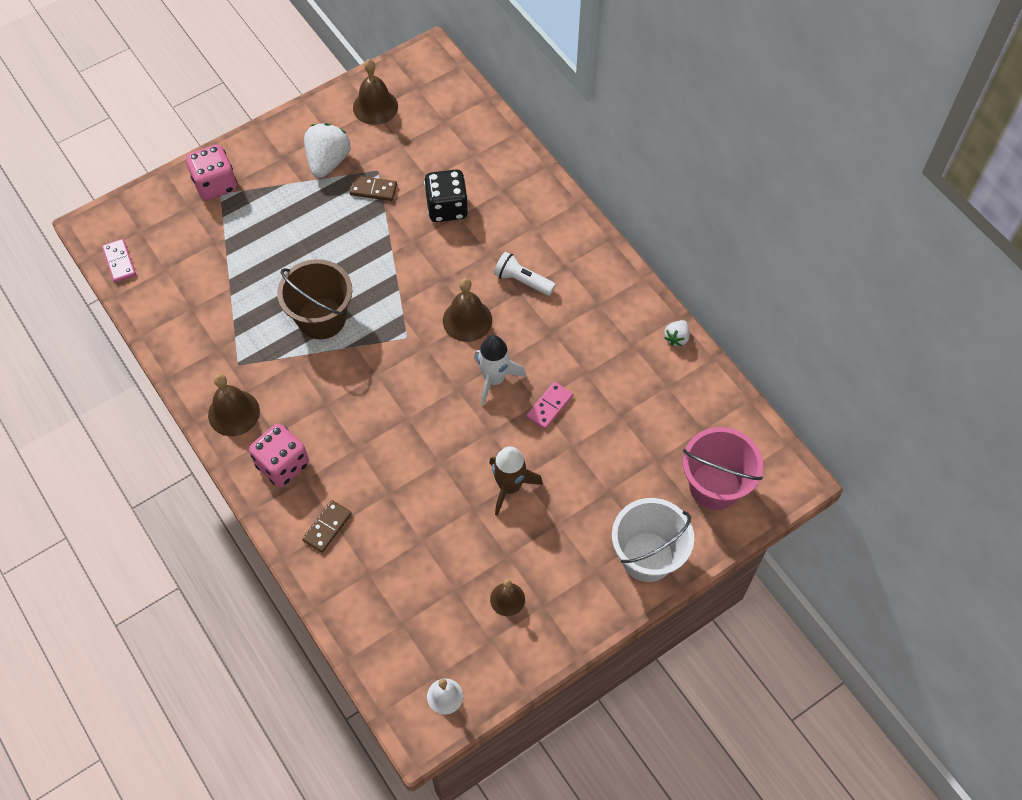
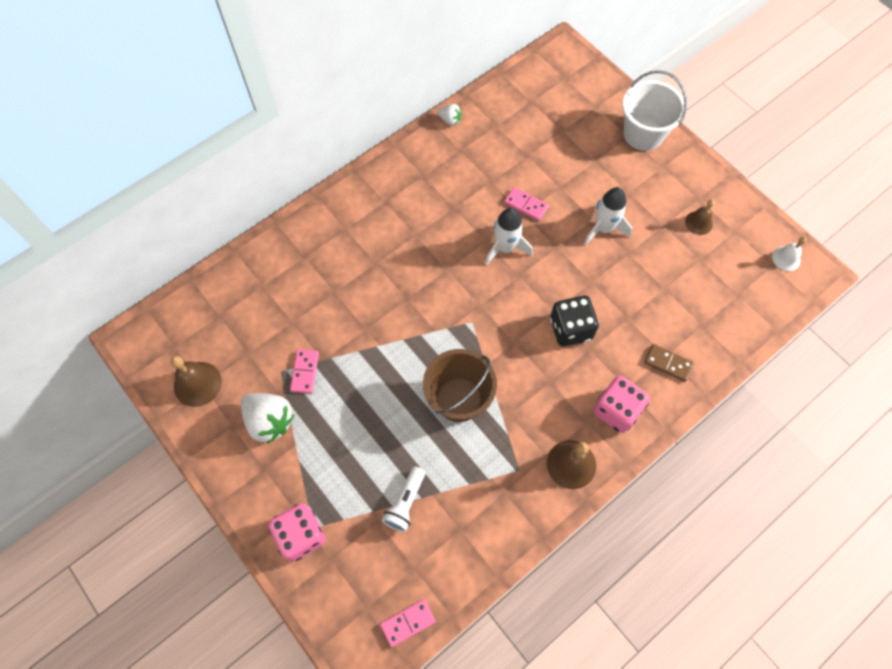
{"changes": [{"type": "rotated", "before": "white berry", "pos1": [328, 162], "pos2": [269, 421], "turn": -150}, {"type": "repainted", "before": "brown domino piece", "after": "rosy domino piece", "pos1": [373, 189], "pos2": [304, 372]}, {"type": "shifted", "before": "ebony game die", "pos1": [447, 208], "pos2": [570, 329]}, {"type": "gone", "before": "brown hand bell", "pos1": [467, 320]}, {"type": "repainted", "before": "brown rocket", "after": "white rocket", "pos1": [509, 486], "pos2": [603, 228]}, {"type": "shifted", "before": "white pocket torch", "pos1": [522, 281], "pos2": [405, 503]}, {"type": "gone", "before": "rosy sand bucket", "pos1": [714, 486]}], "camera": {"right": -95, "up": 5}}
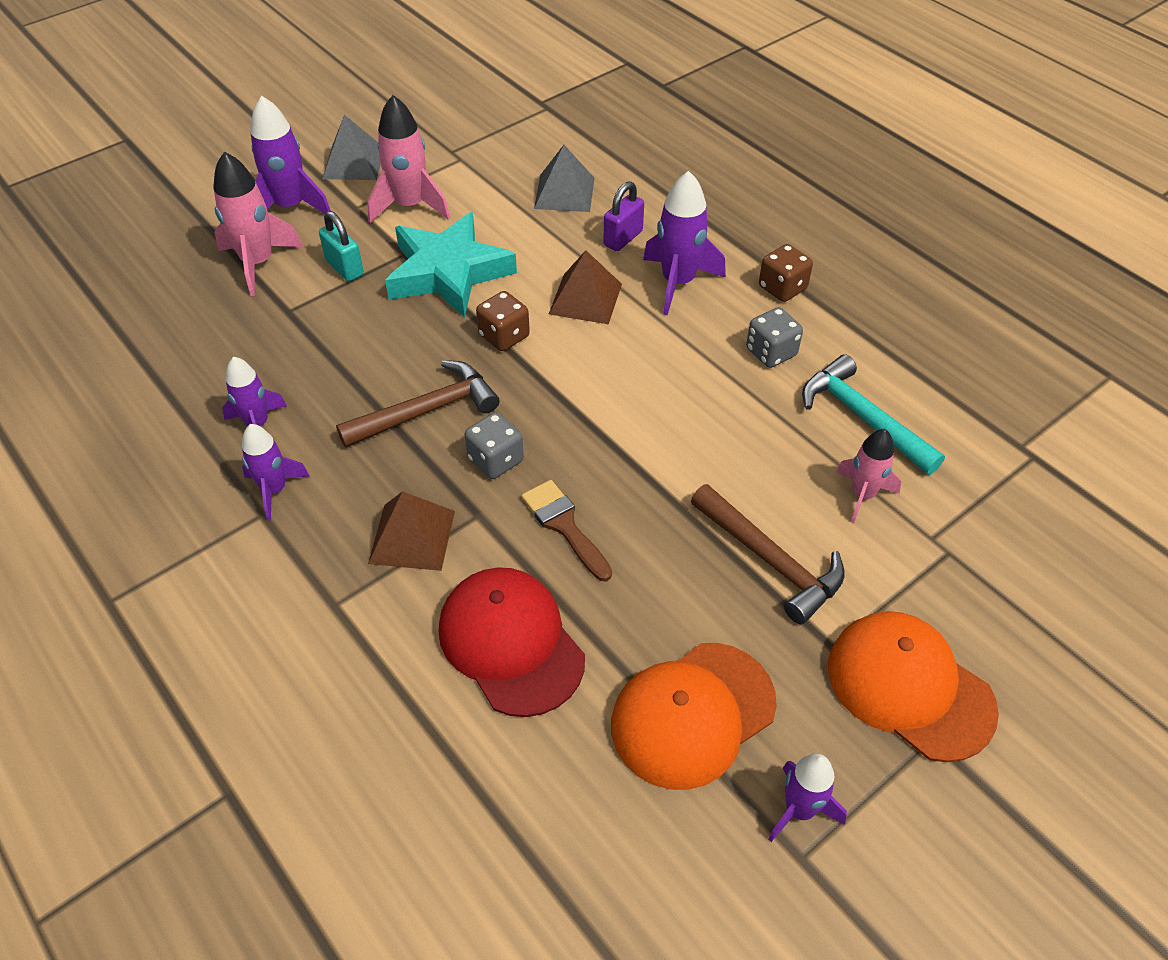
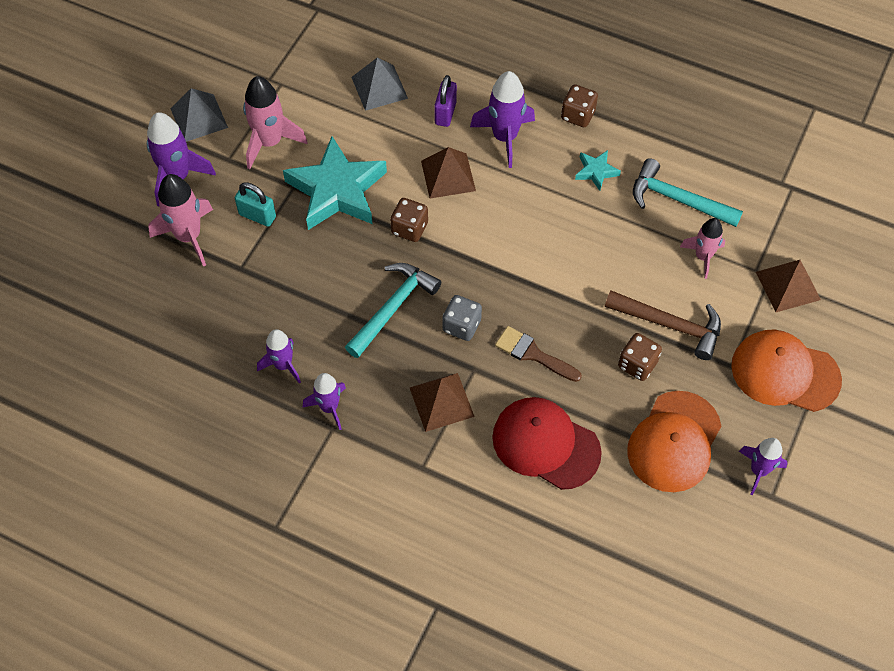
{"changes": [{"type": "repainted", "before": "brown hammer", "after": "teal hammer", "pos1": [427, 410], "pos2": [393, 307]}, {"type": "swapped", "before": "ash-grey game die", "after": "teal star", "pos1": [771, 352], "pos2": [596, 171]}, {"type": "new", "after": "brown game die", "pos2": [637, 364]}, {"type": "new", "after": "brown solid pyramid", "pos2": [788, 285]}], "camera": {"right": -25, "up": 10}}
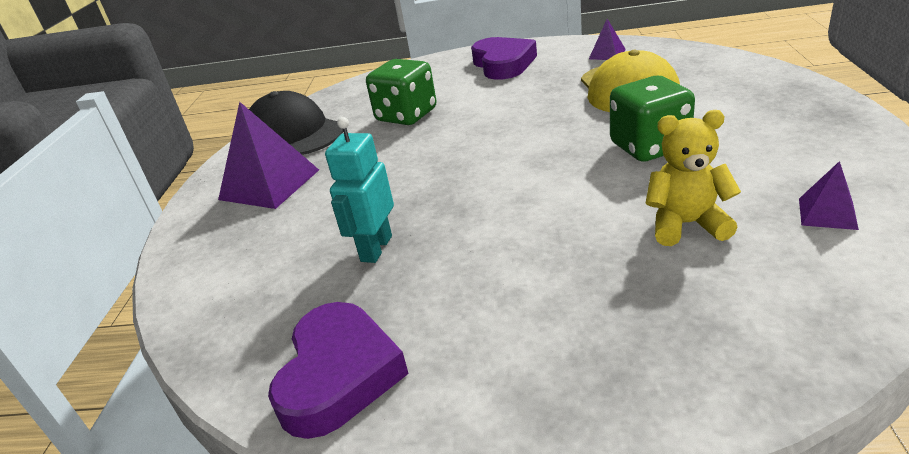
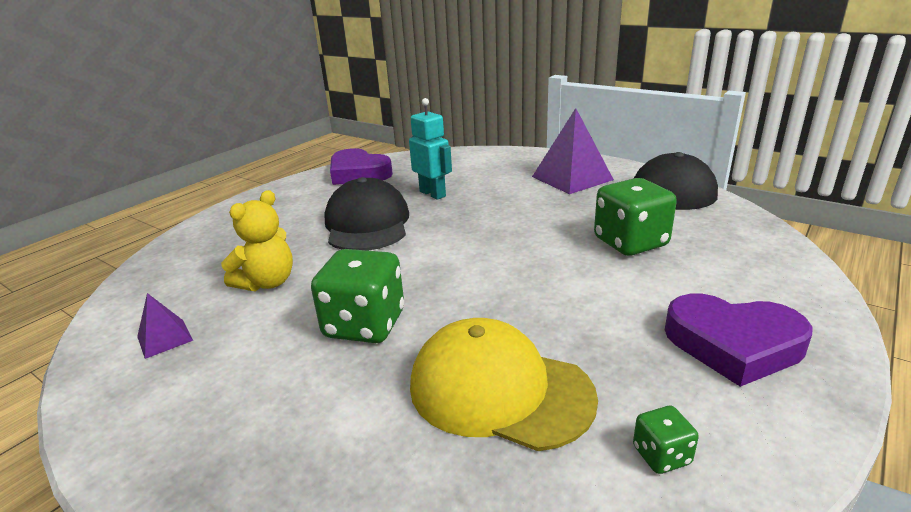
{"changes": [{"type": "swapped", "before": "royal purple solid pyramid", "after": "emerald game die", "pos1": [607, 54], "pos2": [661, 455]}, {"type": "new", "after": "ebony peaked cap", "pos2": [367, 224]}], "camera": {"right": 120, "up": -5}}
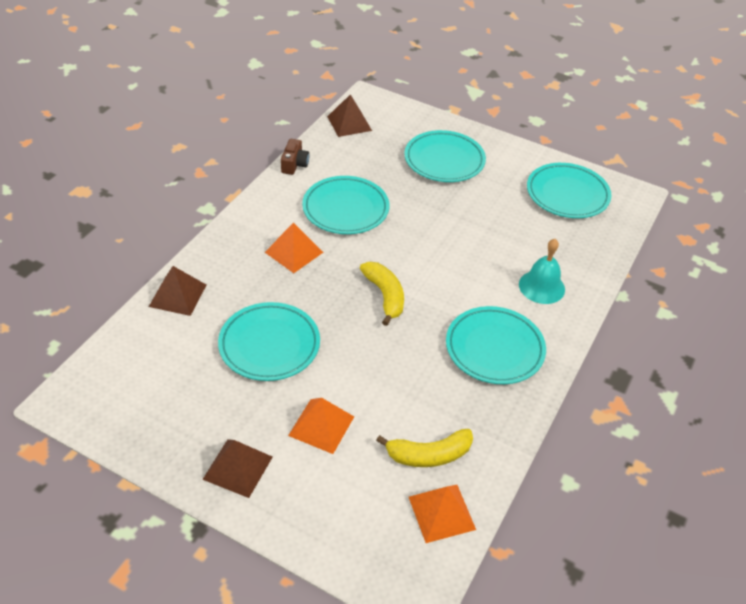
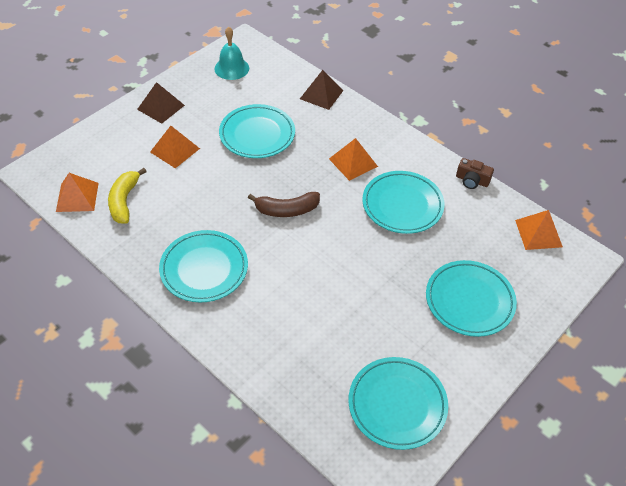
{"changes": [{"type": "repainted", "before": "brown solid pyramid", "after": "orange solid pyramid", "pos1": [349, 123], "pos2": [538, 233]}, {"type": "repainted", "before": "yellow toy banana", "after": "brown toy banana", "pos1": [385, 296], "pos2": [287, 210]}, {"type": "shifted", "before": "teal hand bell", "pos1": [541, 286], "pos2": [231, 68]}], "camera": {"right": 105, "up": 5}}
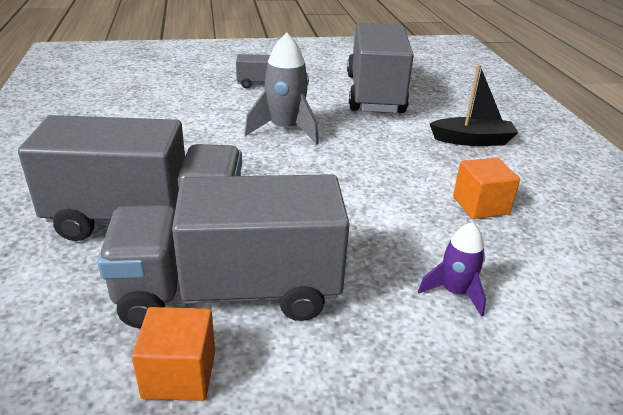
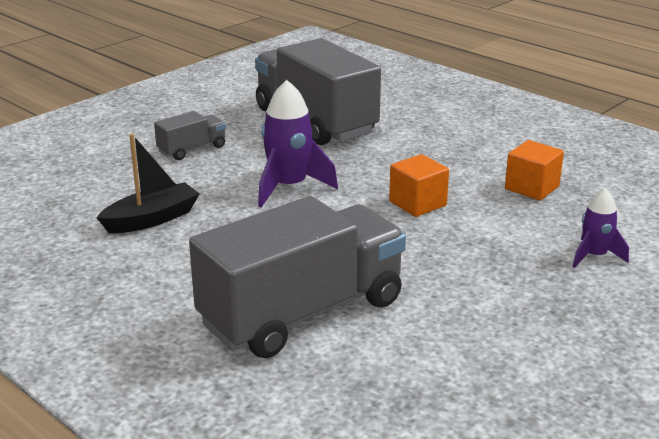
{"changes": [{"type": "gone", "before": "ash-grey lorry", "pos1": [229, 292]}, {"type": "shifted", "before": "orange block", "pos1": [179, 374], "pos2": [417, 203]}, {"type": "repainted", "before": "ash-grey rocket", "after": "royal purple rocket", "pos1": [285, 130], "pos2": [289, 187]}, {"type": "shifted", "before": "ebony boat", "pos1": [472, 140], "pos2": [152, 219]}], "camera": {"right": -35, "up": -5}}
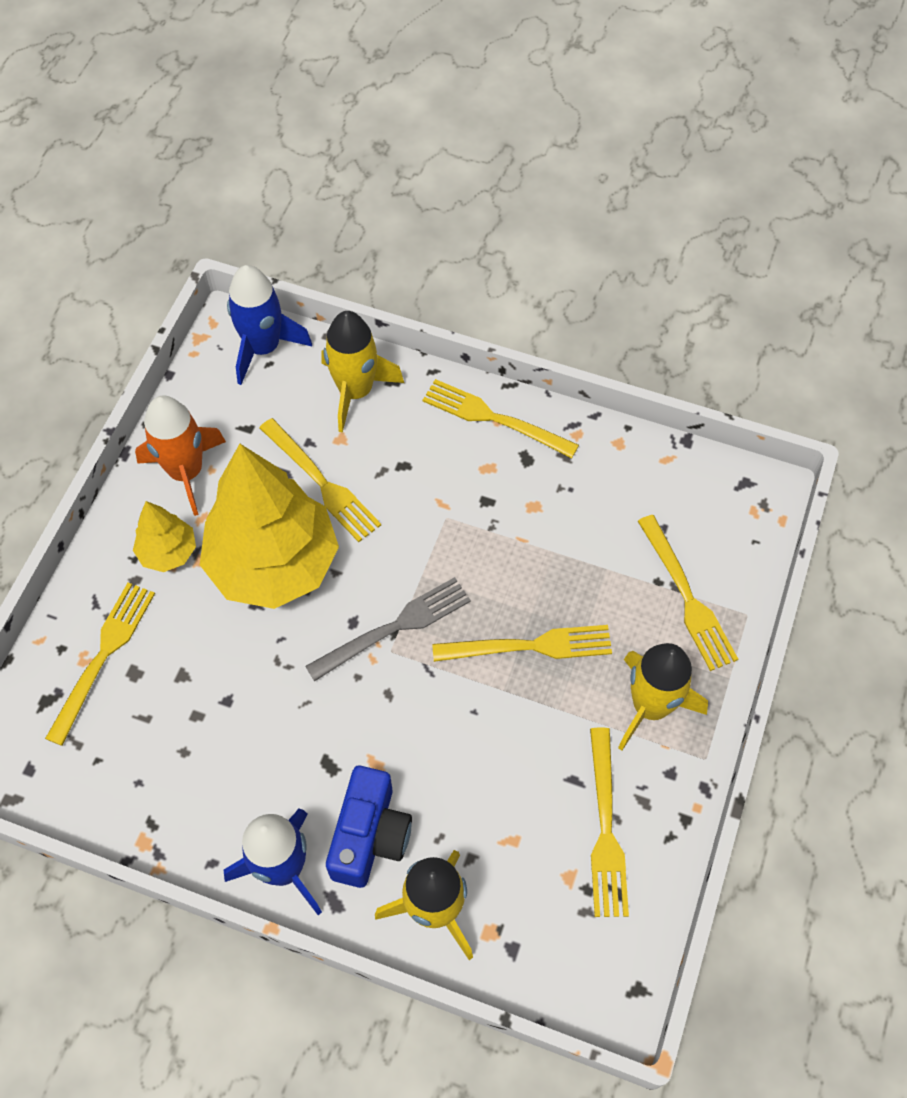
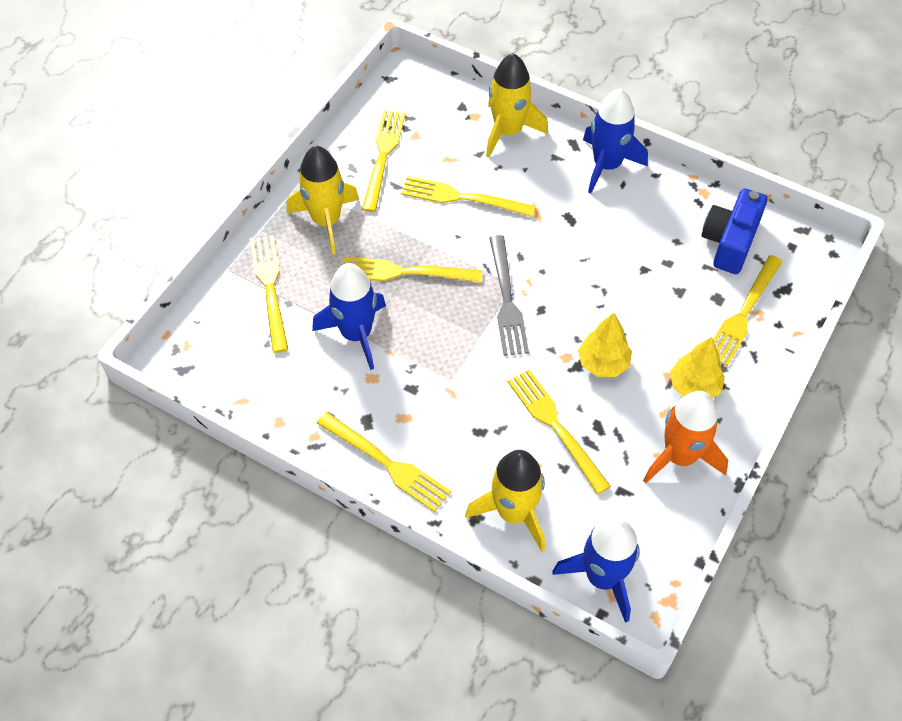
{"changes": [{"type": "scaled", "before": "yellow fir tree", "pos1": [273, 564], "pos2": [603, 363], "scale": 0.46}, {"type": "rotated", "before": "ash-grey table fork", "pos1": [396, 626], "pos2": [507, 301], "turn": -75}, {"type": "shifted", "before": "blue photo camera", "pos1": [370, 836], "pos2": [729, 242]}, {"type": "new", "after": "blue rocket", "pos2": [356, 334]}, {"type": "new", "after": "yellow table fork", "pos2": [461, 197]}], "camera": {"right": -170, "up": -5}}
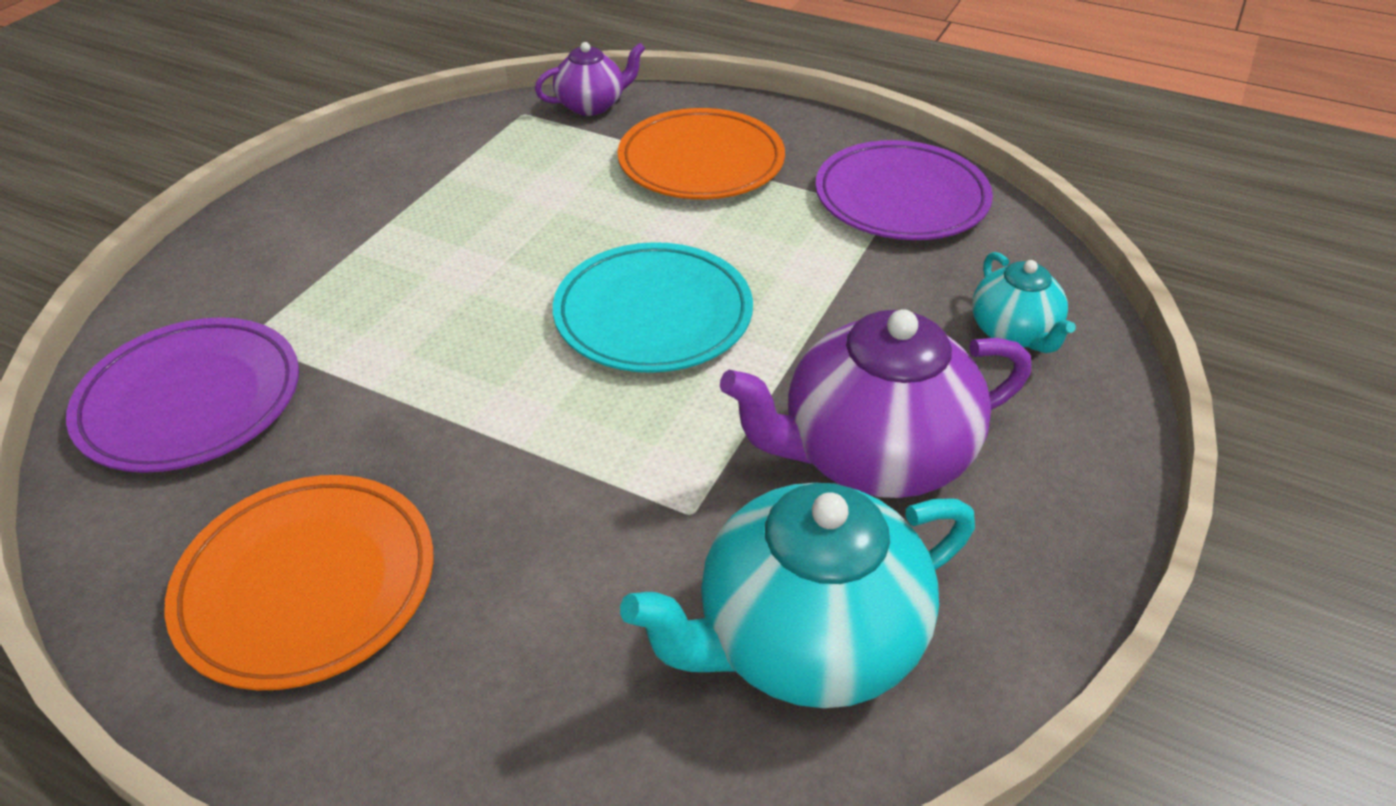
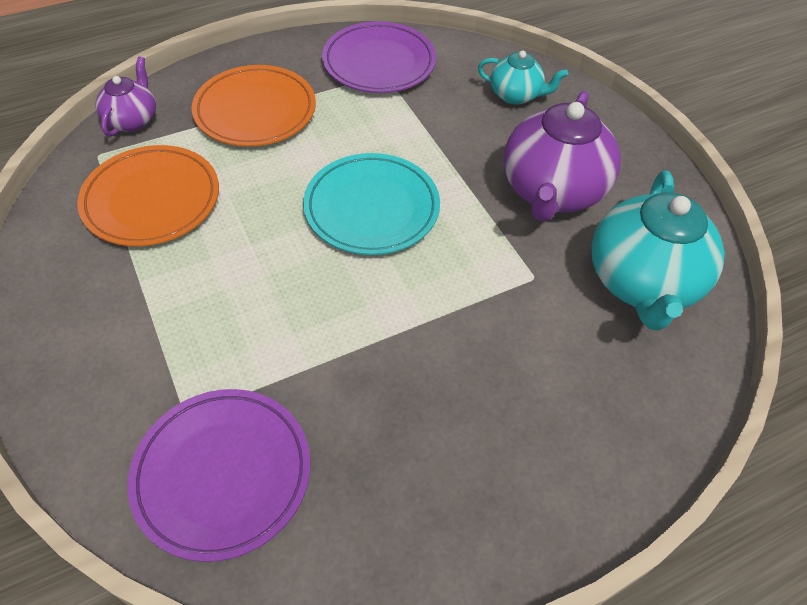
{"changes": [{"type": "shifted", "before": "orange plate", "pos1": [307, 585], "pos2": [152, 200]}], "camera": {"right": -55, "up": 10}}
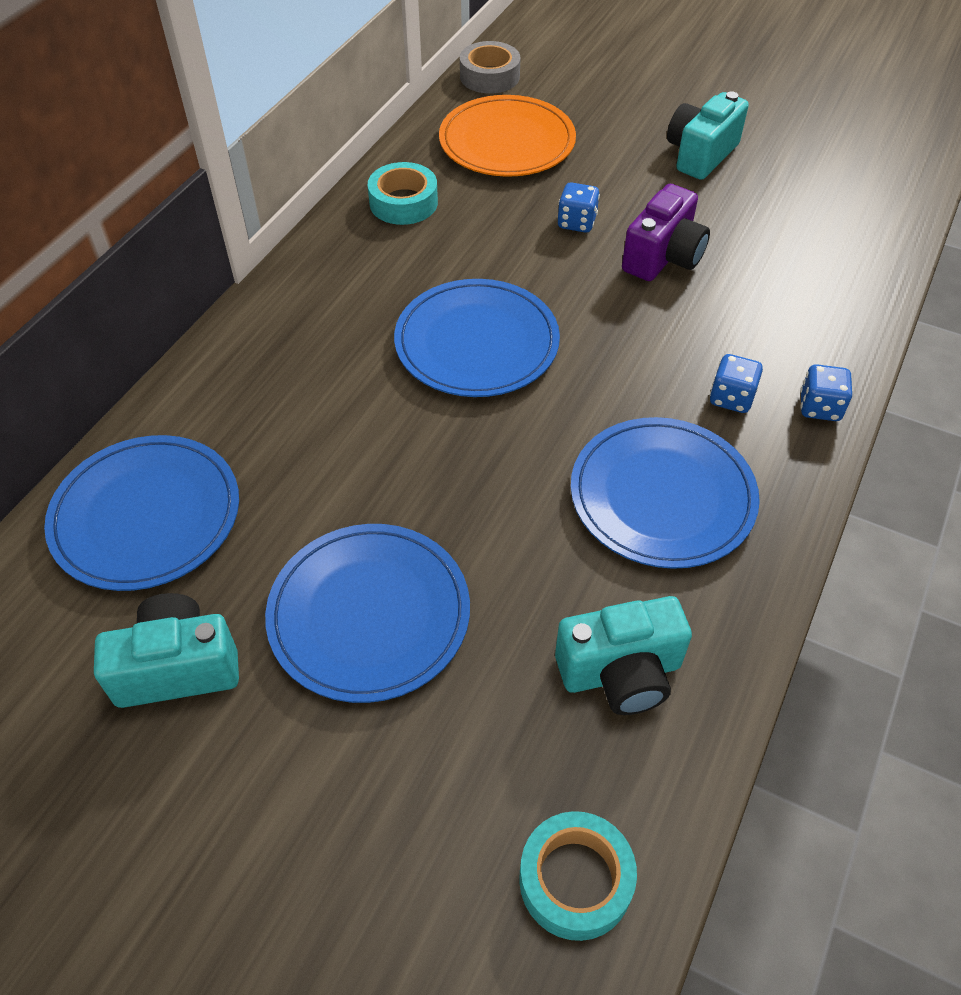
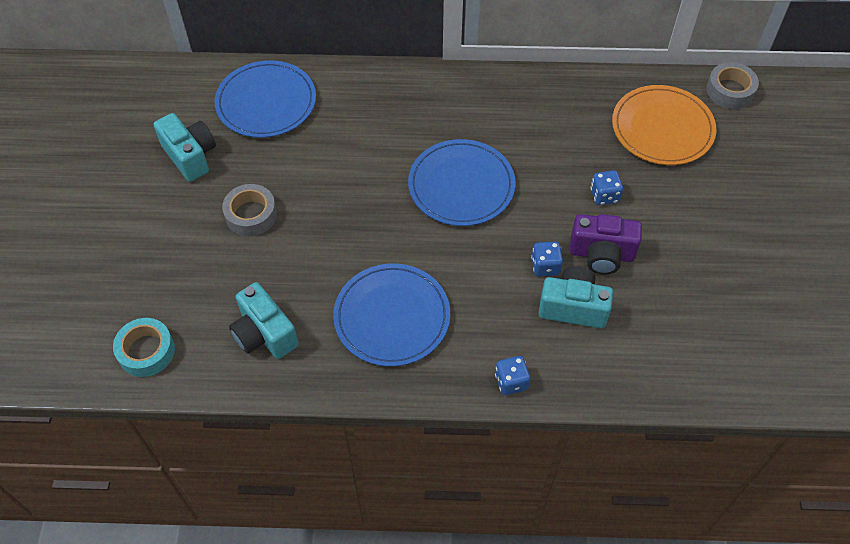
{"changes": [{"type": "swapped", "before": "blue plate", "after": "ash-grey sticky tape", "pos1": [369, 614], "pos2": [251, 215]}, {"type": "gone", "before": "teal sticky tape", "pos1": [403, 202]}, {"type": "shifted", "before": "teal photo camera", "pos1": [700, 155], "pos2": [573, 307]}, {"type": "shifted", "before": "blue game die", "pos1": [731, 398], "pos2": [545, 266]}], "camera": {"right": 65, "up": 5}}
